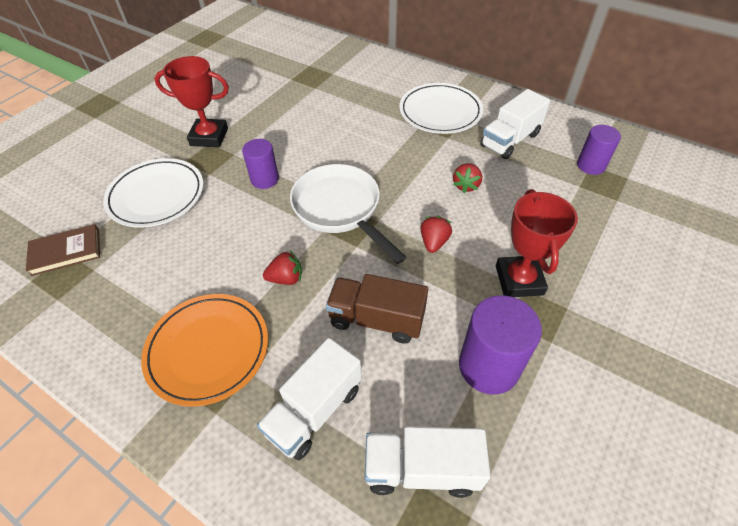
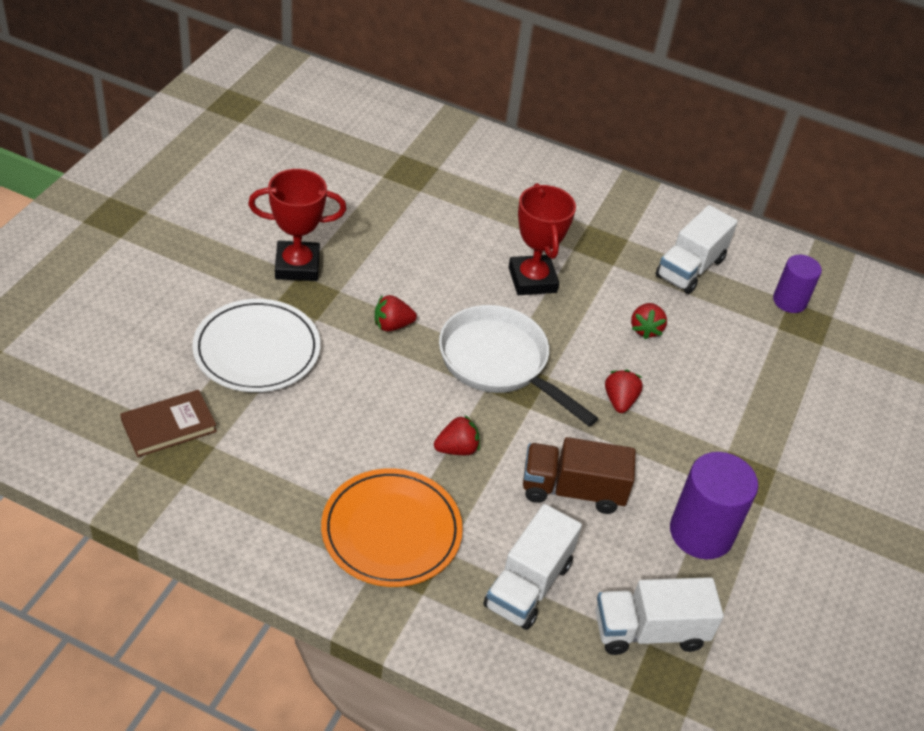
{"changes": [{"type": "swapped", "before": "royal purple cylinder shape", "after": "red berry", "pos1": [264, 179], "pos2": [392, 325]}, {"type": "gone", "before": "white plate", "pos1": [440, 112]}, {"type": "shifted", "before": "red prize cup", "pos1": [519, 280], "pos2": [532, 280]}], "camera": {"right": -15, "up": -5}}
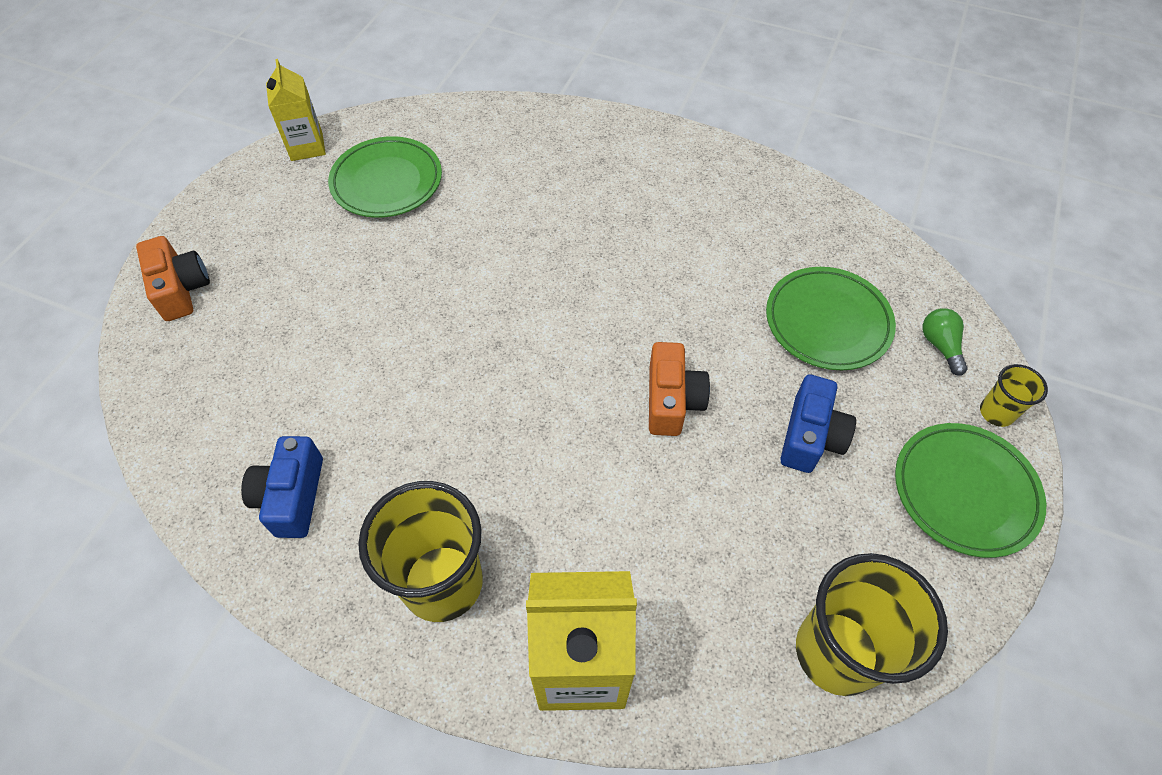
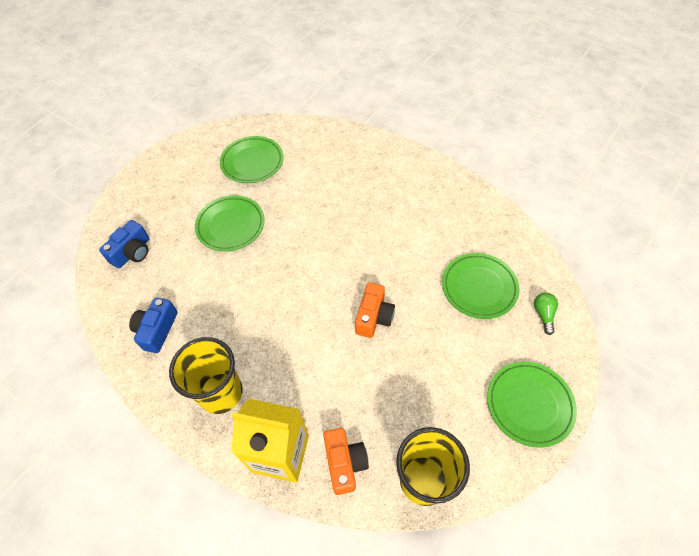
{"changes": [{"type": "shifted", "before": "orange photo camera", "pos1": [181, 289], "pos2": [345, 463]}, {"type": "gone", "before": "yellow carton", "pos1": [307, 147]}, {"type": "shifted", "before": "blue photo camera", "pos1": [810, 436], "pos2": [132, 252]}, {"type": "gone", "before": "yellow tumbler", "pos1": [996, 412]}, {"type": "new", "after": "emerald plate", "pos2": [230, 226]}], "camera": {"right": 15, "up": 0}}
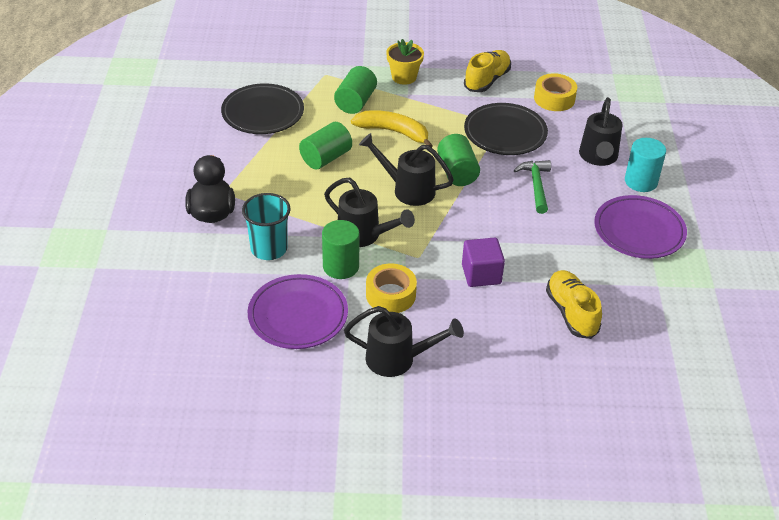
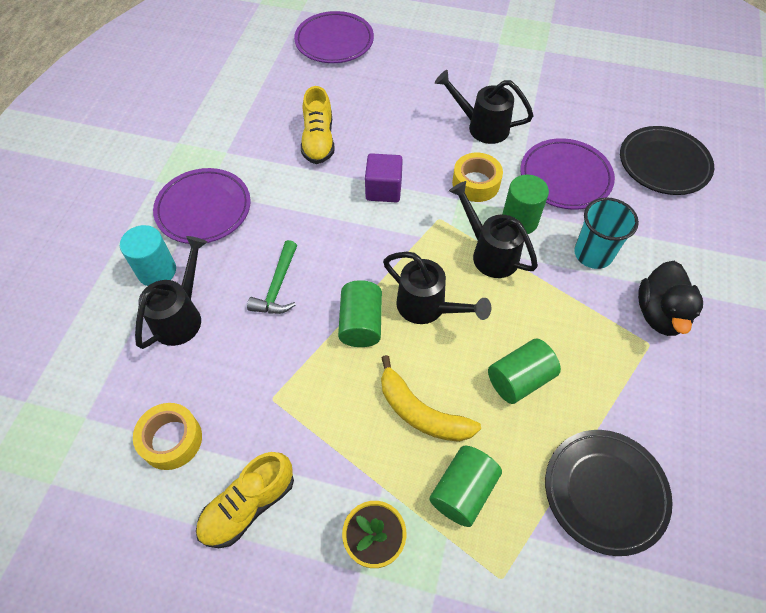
{"changes": [{"type": "shifted", "before": "ebony plate", "pos1": [505, 133], "pos2": [663, 164]}, {"type": "new", "after": "royal purple plate", "pos2": [334, 42]}], "camera": {"right": -165, "up": 15}}
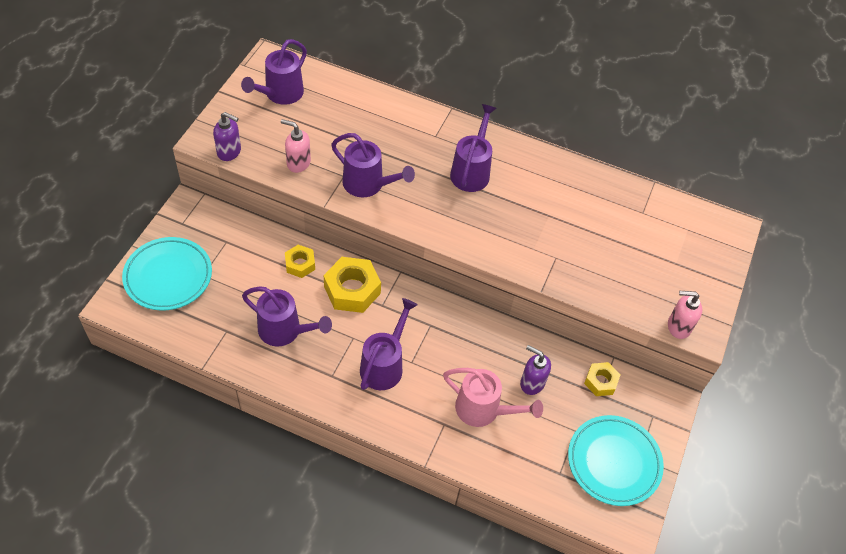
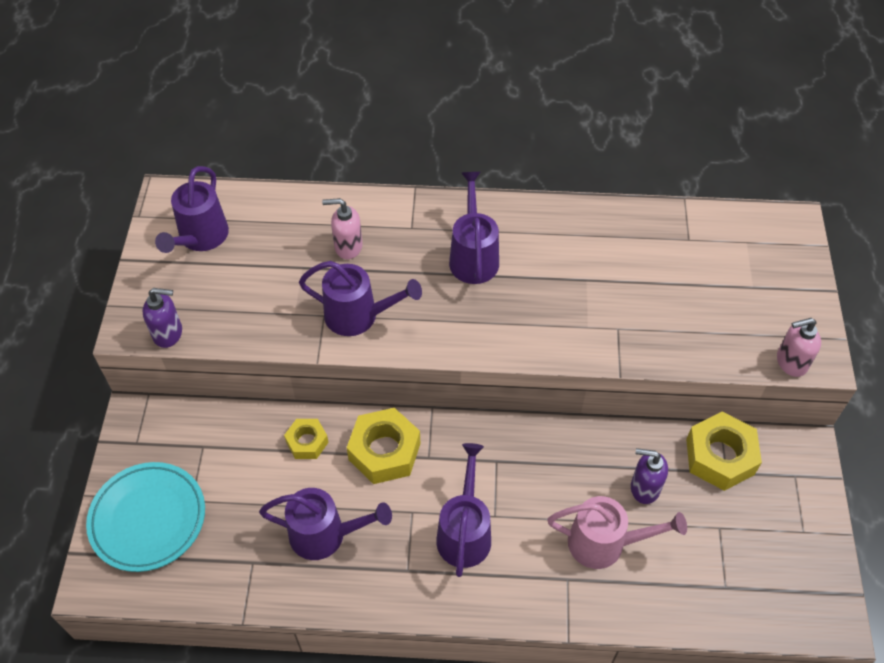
{"changes": [{"type": "shifted", "before": "rosy pump bottle", "pos1": [298, 163], "pos2": [348, 247]}, {"type": "gone", "before": "teal plate", "pos1": [613, 462]}, {"type": "scaled", "before": "yellow hex nut", "pos1": [600, 382], "pos2": [720, 456], "scale": 1.72}], "camera": {"right": -15, "up": 0}}
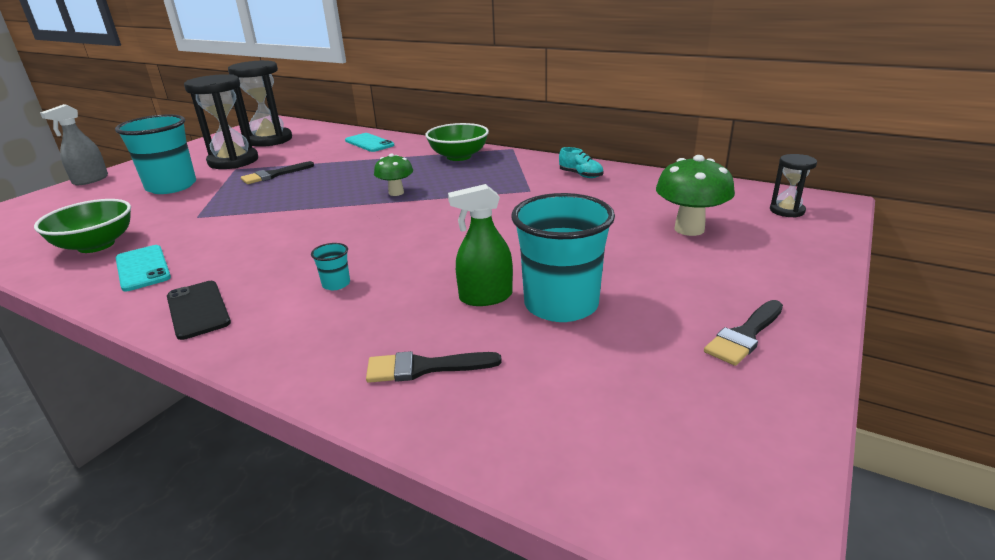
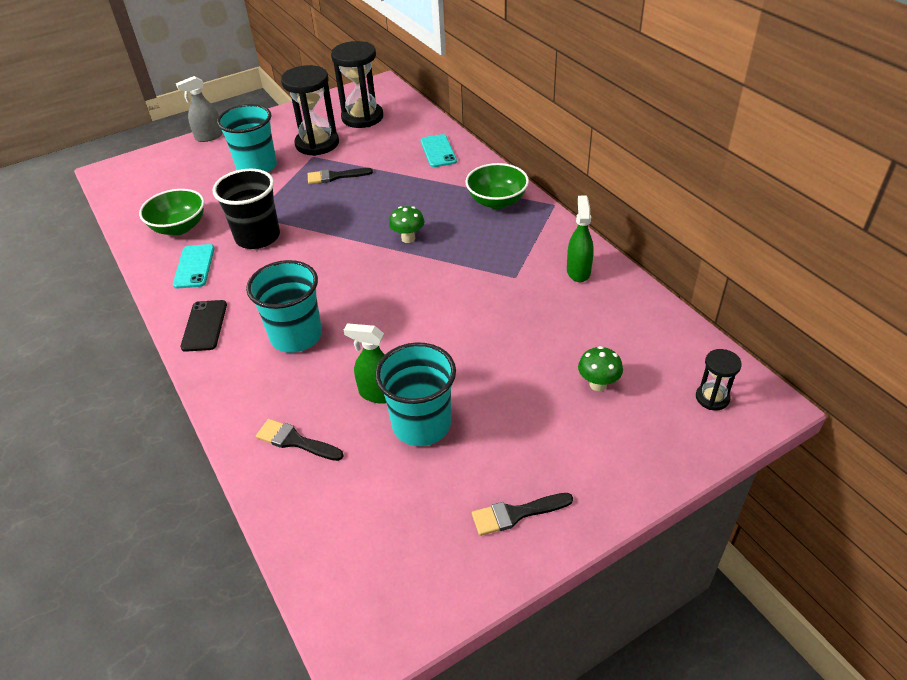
{"changes": [{"type": "scaled", "before": "teal tumbler", "pos1": [336, 284], "pos2": [296, 336], "scale": 2.44}, {"type": "swapped", "before": "teal shoe", "after": "emerald spray bottle", "pos1": [581, 175], "pos2": [578, 271]}, {"type": "scaled", "before": "emerald fungus", "pos1": [689, 229], "pos2": [598, 384], "scale": 0.63}, {"type": "new", "after": "ebony tumbler", "pos2": [258, 237]}], "camera": {"right": 30, "up": 15}}
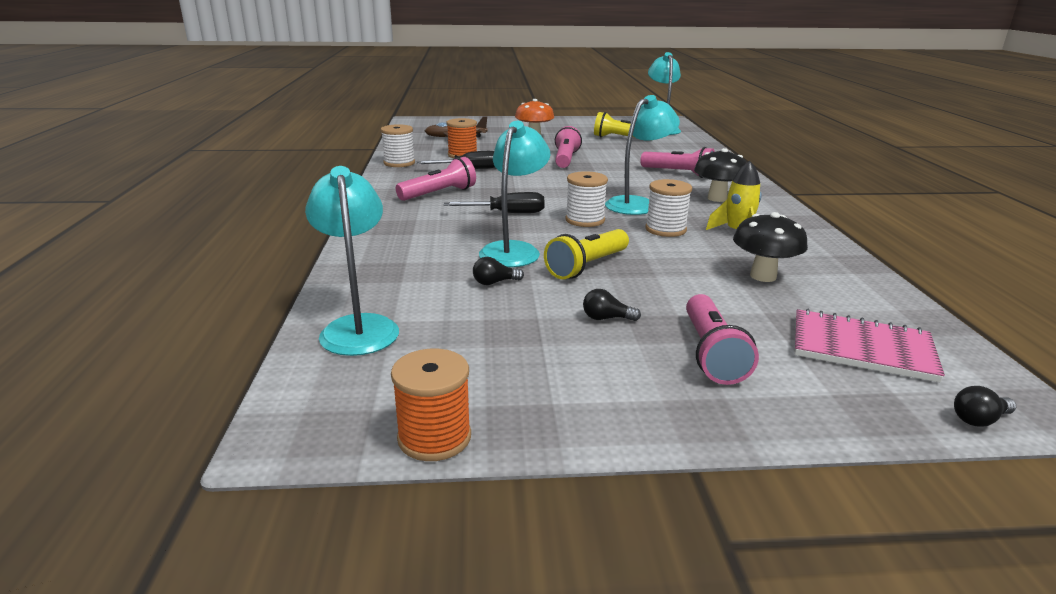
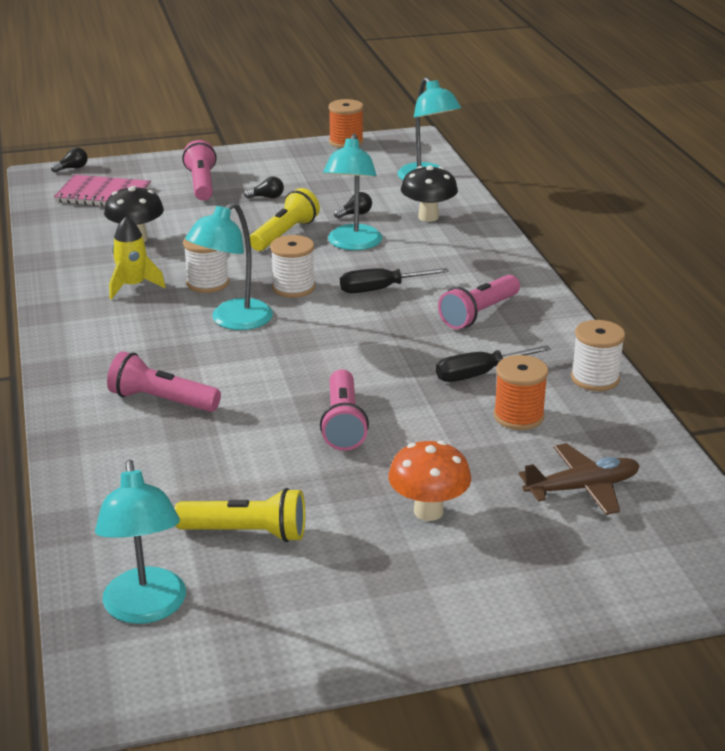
{"changes": [{"type": "shifted", "before": "ebony fungus", "pos1": [717, 198], "pos2": [428, 217]}], "camera": {"right": 170, "up": 5}}
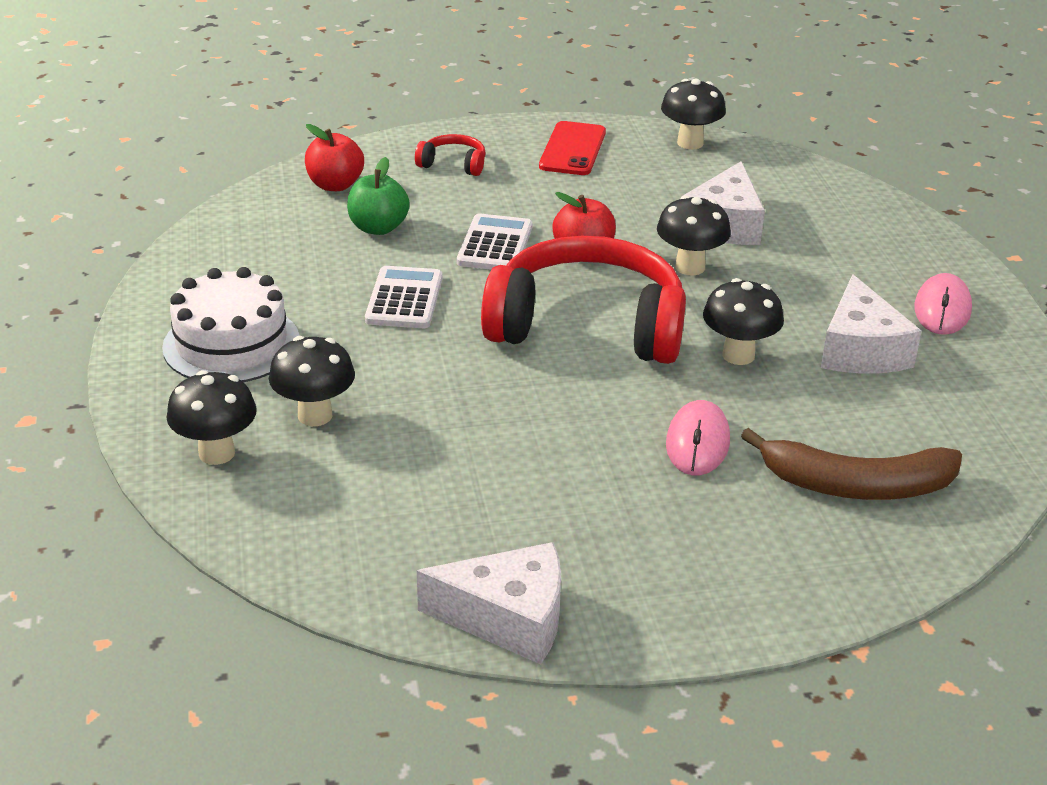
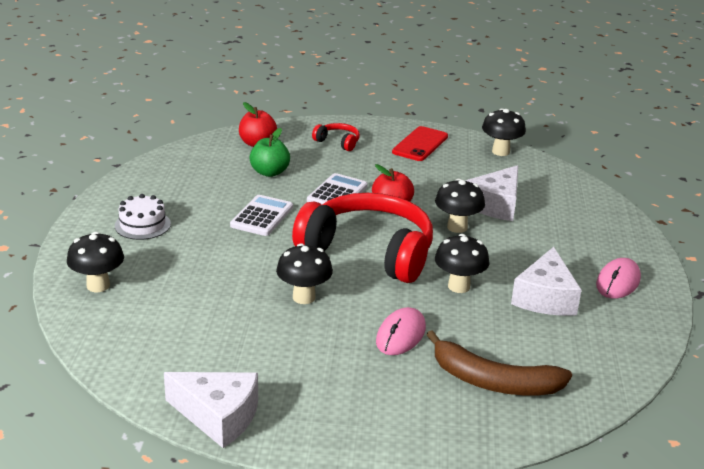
{"changes": [{"type": "scaled", "before": "white cake", "pos1": [231, 344], "pos2": [142, 225], "scale": 0.64}, {"type": "shifted", "before": "ebony fungus", "pos1": [315, 415], "pos2": [304, 297]}], "camera": {"right": 15, "up": -5}}
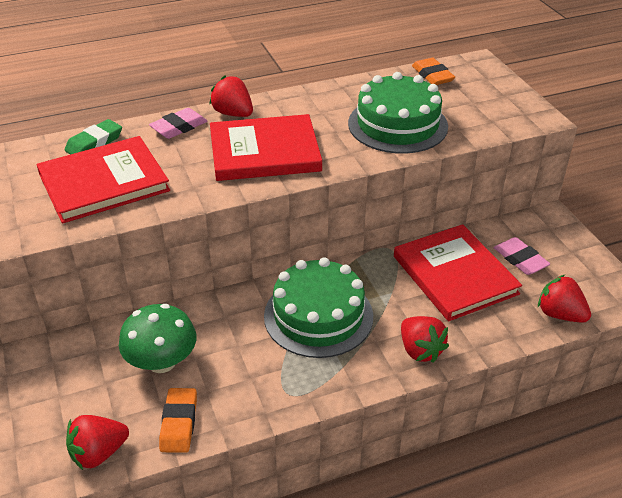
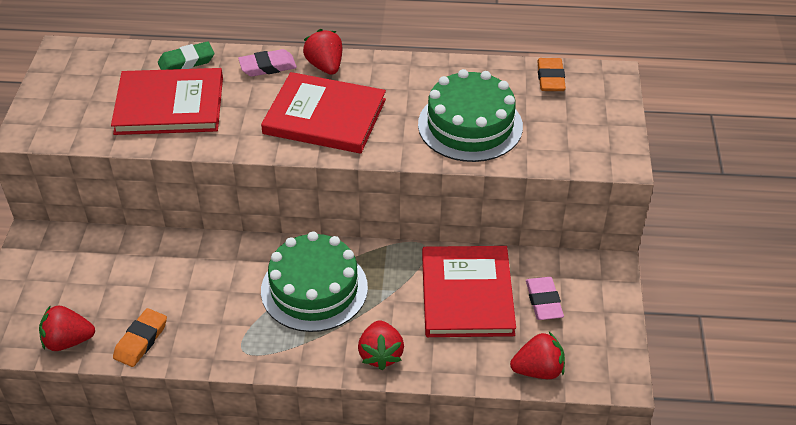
{"changes": [{"type": "gone", "before": "emerald fungus", "pos1": [162, 362]}, {"type": "rotated", "before": "red berry", "pos1": [560, 314], "pos2": [538, 370], "turn": 105}], "camera": {"right": 25, "up": 5}}
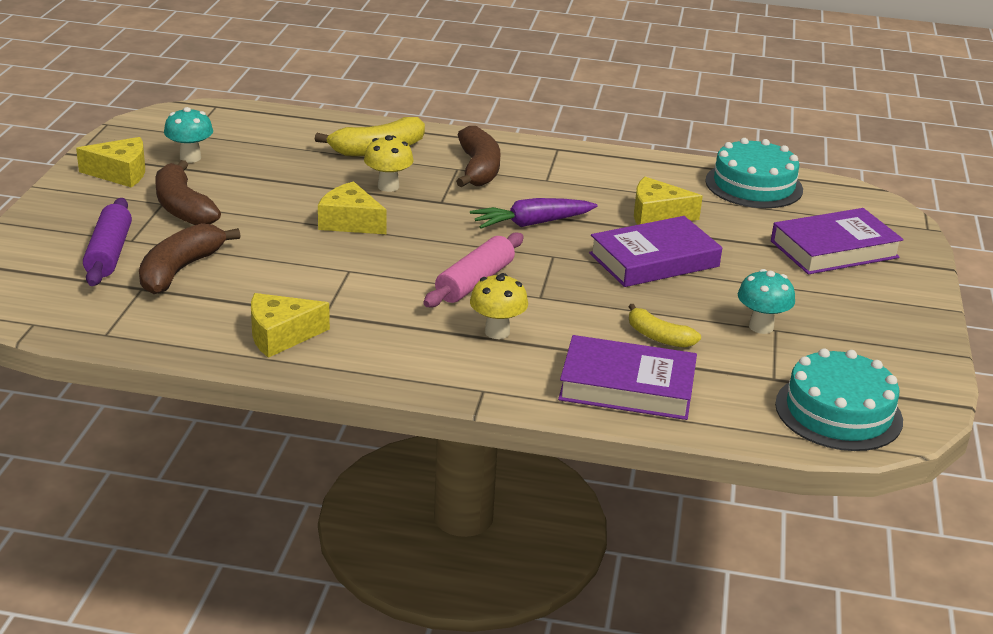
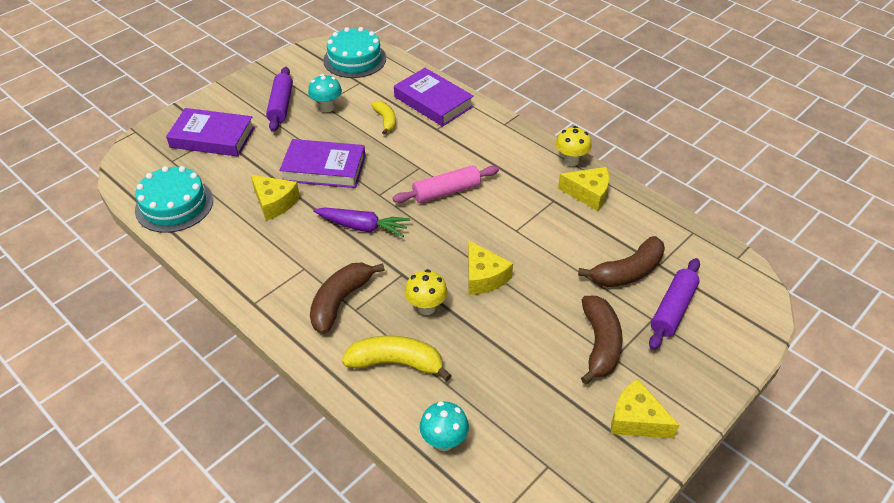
{"changes": [{"type": "shifted", "before": "teal fungus", "pos1": [190, 158], "pos2": [444, 441]}, {"type": "shifted", "before": "yellow fungus", "pos1": [497, 332], "pos2": [571, 161]}, {"type": "new", "after": "royal purple dough roller", "pos2": [281, 105]}], "camera": {"right": -145, "up": 15}}
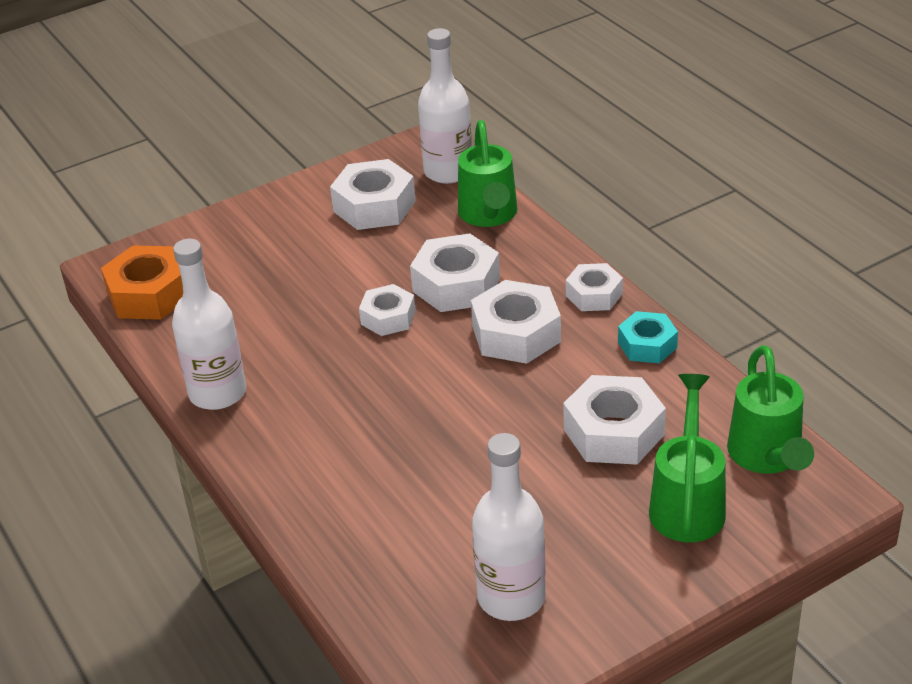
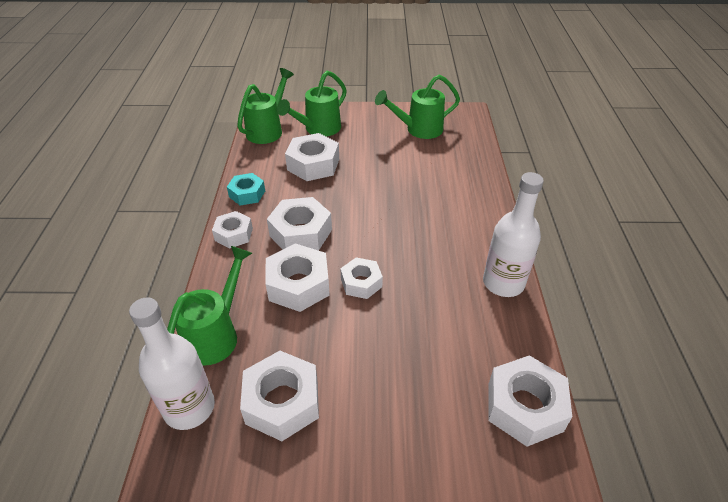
{"changes": [{"type": "repainted", "before": "orange hex nut", "after": "white hex nut", "pos1": [149, 294], "pos2": [524, 407]}, {"type": "swapped", "before": "white flask", "after": "emerald watering pot", "pos1": [511, 597], "pos2": [419, 130]}], "camera": {"right": -150, "up": 5}}
